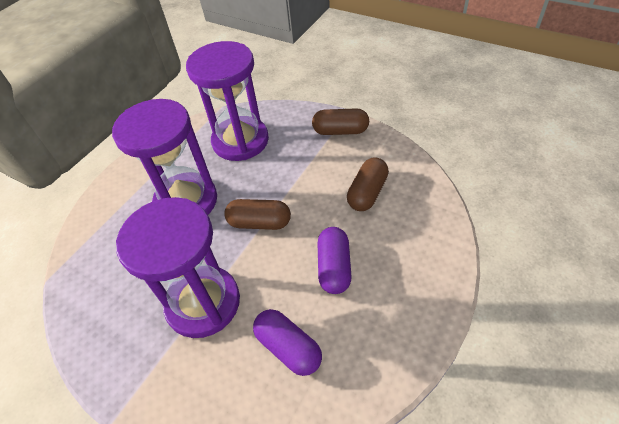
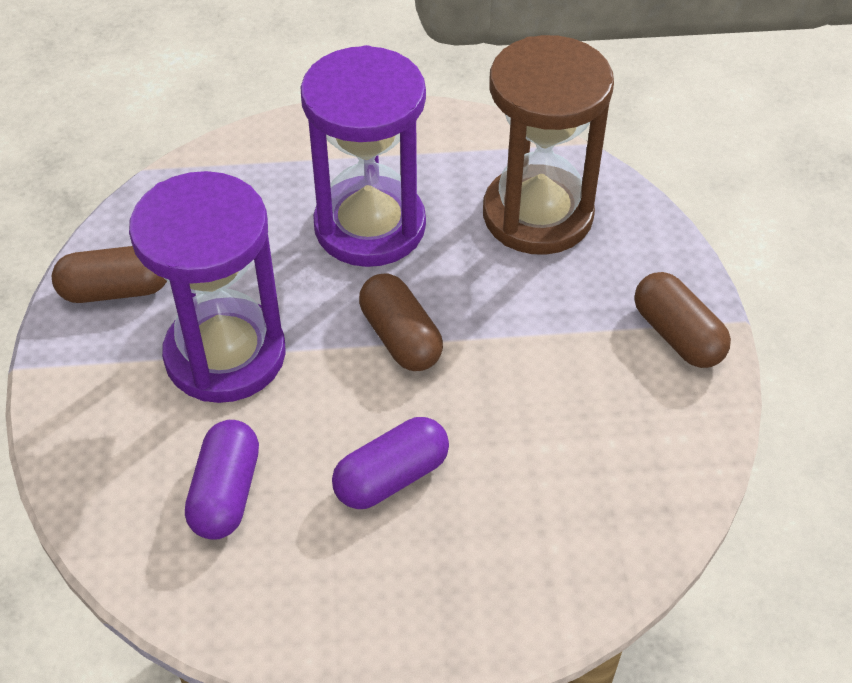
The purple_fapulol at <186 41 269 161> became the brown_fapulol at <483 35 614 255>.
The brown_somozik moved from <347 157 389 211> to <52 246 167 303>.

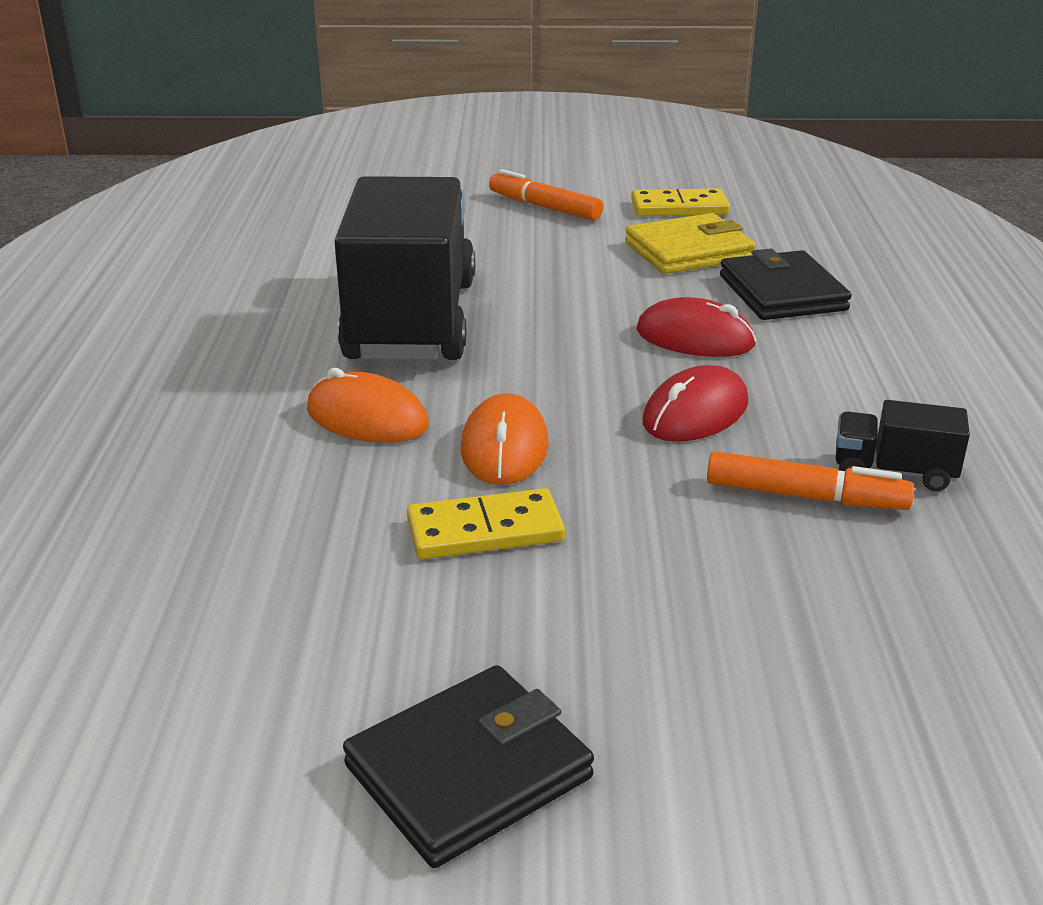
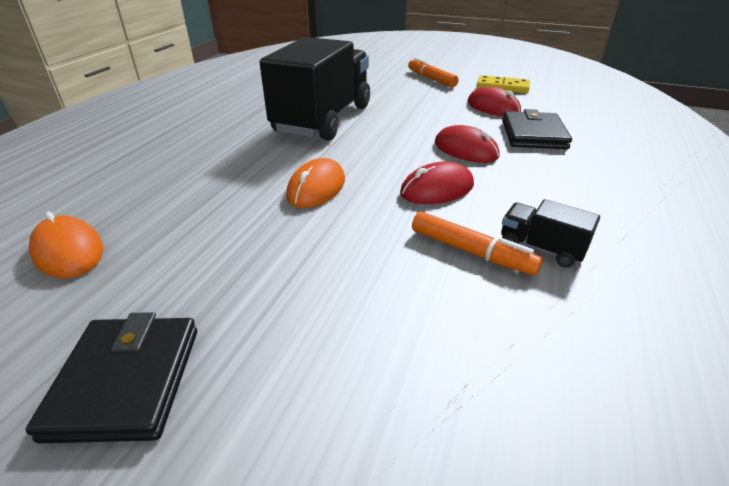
The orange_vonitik moved from <307 368 429 443> to <29 212 103 278>.
The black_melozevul at <343 665 594 868> turned 75 degrees counterclockwise.
The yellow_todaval at <407 488 565 559> disappeared.
The yellow_melozevul at <625 213 756 274> was replaced by the red_vonitik at <467 87 521 116>.

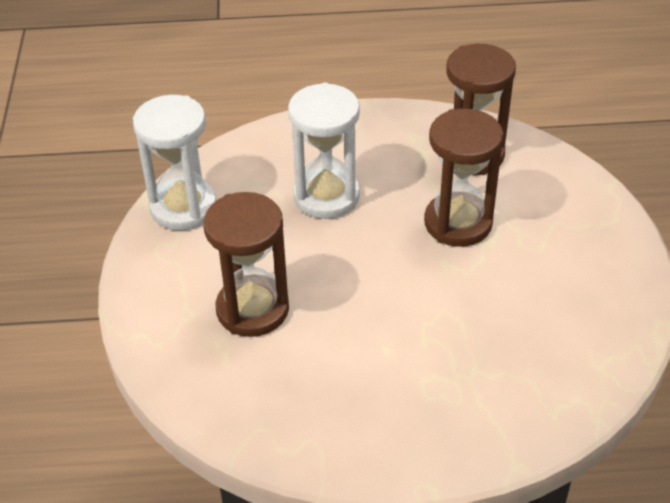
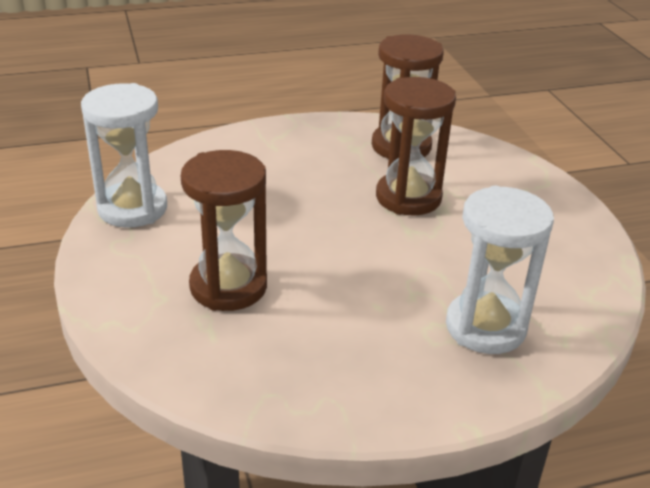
The white_fapulol moved from <288 83 360 219> to <446 185 554 354>.

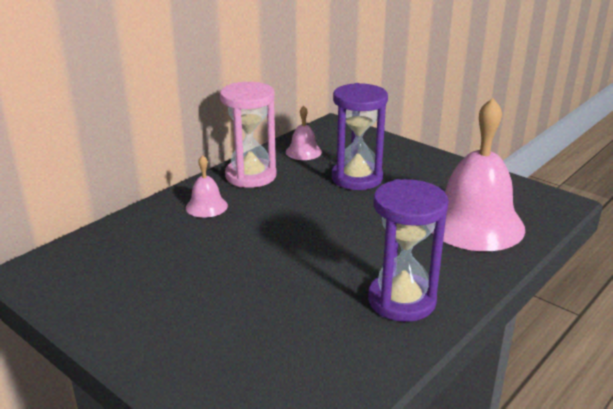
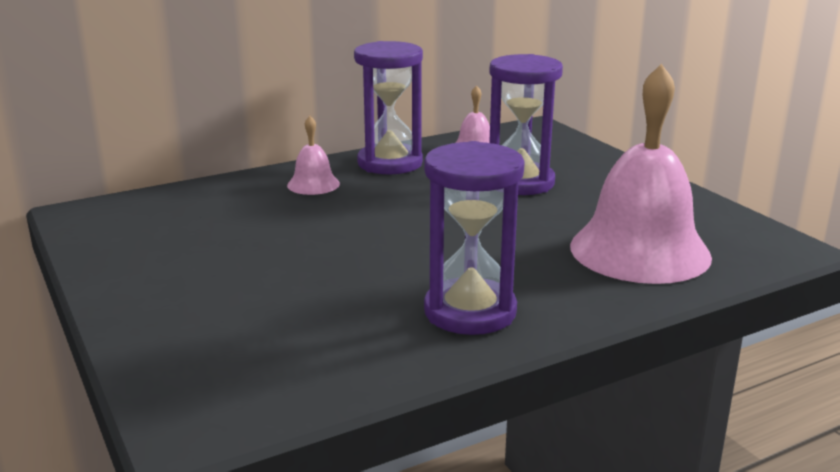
The pink_fapulol at <220 82 276 188> became the purple_fapulol at <354 41 423 175>.

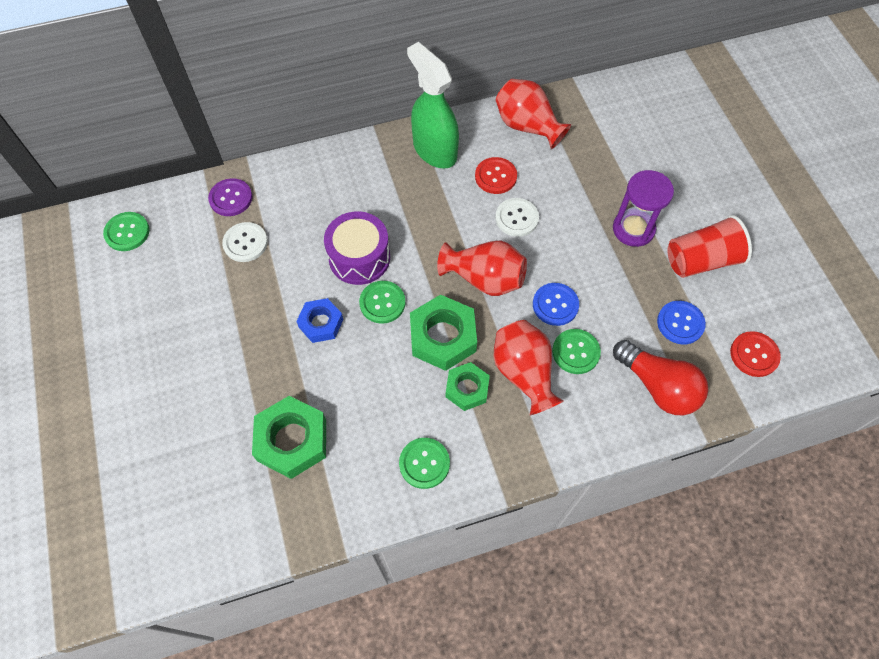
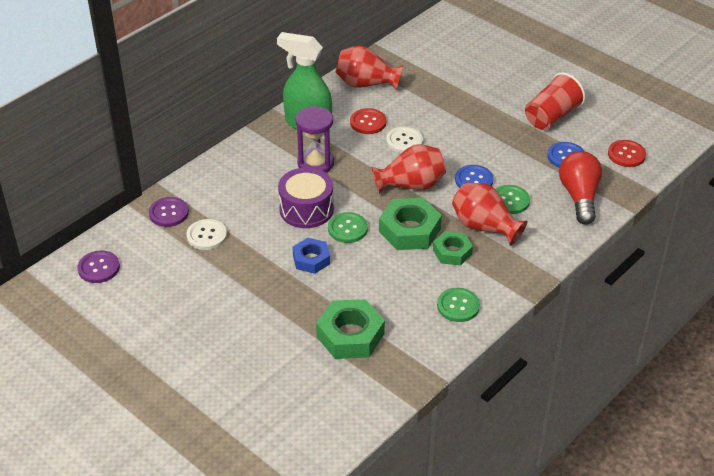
The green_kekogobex at <103 212 150 251> became the purple_kekogobex at <78 250 120 283>.
The purple_fapulol moved from <613 170 674 247> to <296 106 334 173>.
The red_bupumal at <613 340 708 415> turned 105 degrees counterclockwise.

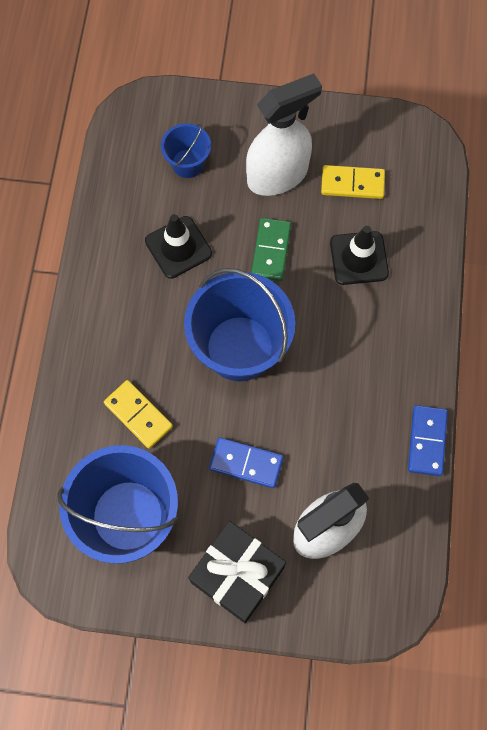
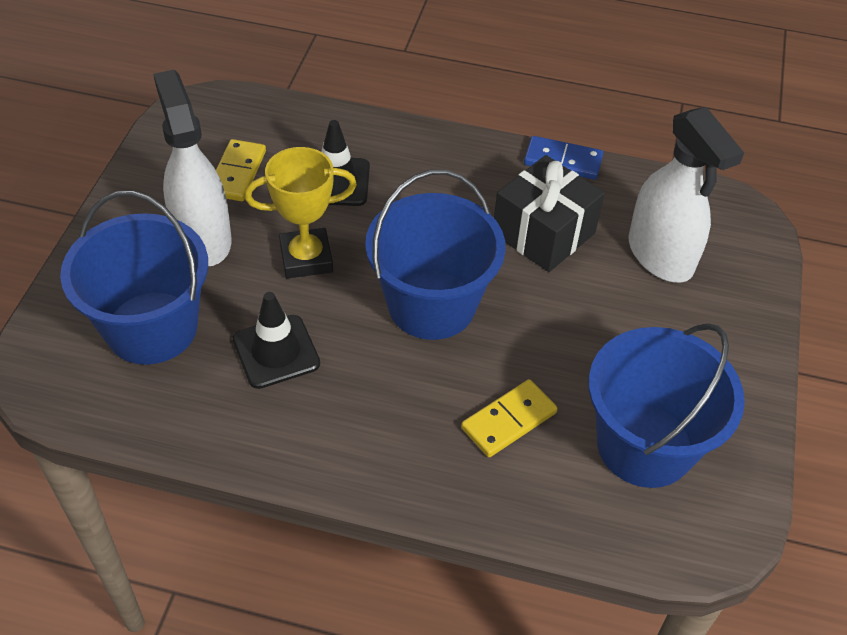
The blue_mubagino at <161 123 211 178> changed to 1.99 times the size.
The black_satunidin moved from <188 521 286 623> to <494 155 605 272>.
The blue_todaval at <209 437 284 488> disappeared.
The green_todaval at <251 218 291 281> was replaced by the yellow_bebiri at <244 147 357 279>.

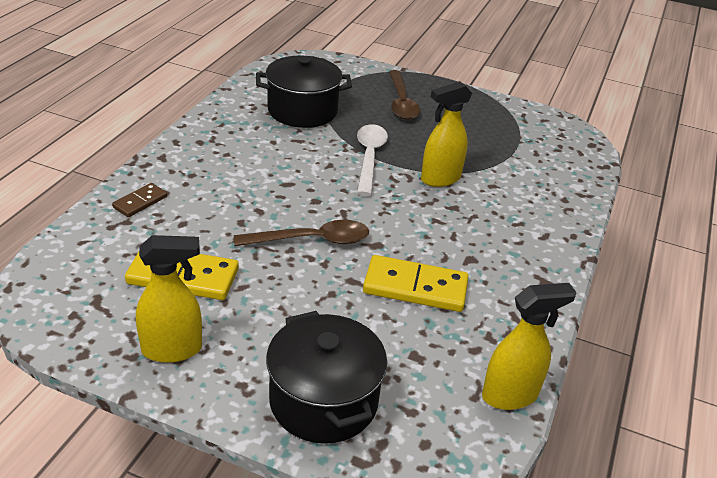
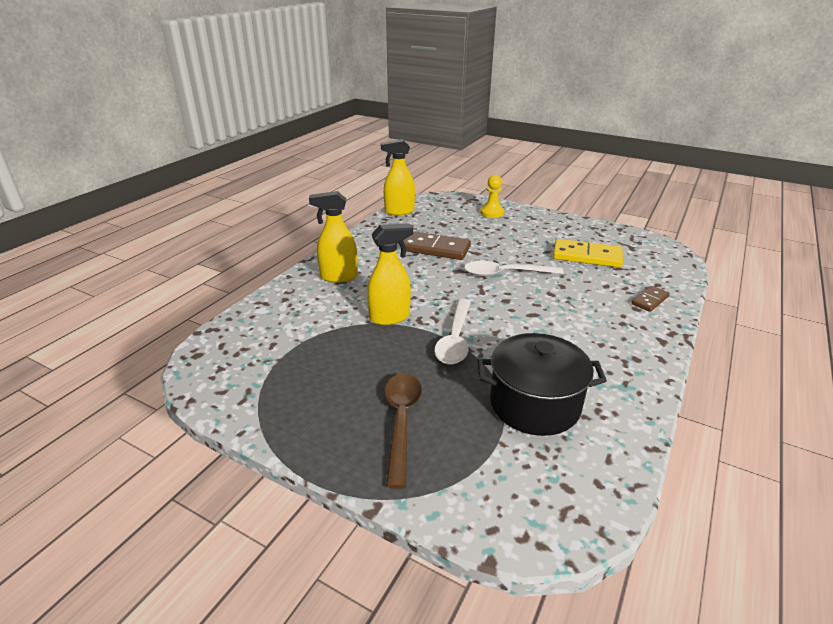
The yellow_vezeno moved from <136 235 202 363> to <309 191 358 283>.
The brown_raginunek at <234 220 369 246> became the white_raginunek at <464 261 564 277>.
The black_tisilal at <266 311 387 444> was replaced by the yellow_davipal at <480 175 504 218>.
The yellow_todaval at <363 255 469 312> became the brown_todaval at <403 231 471 260>.

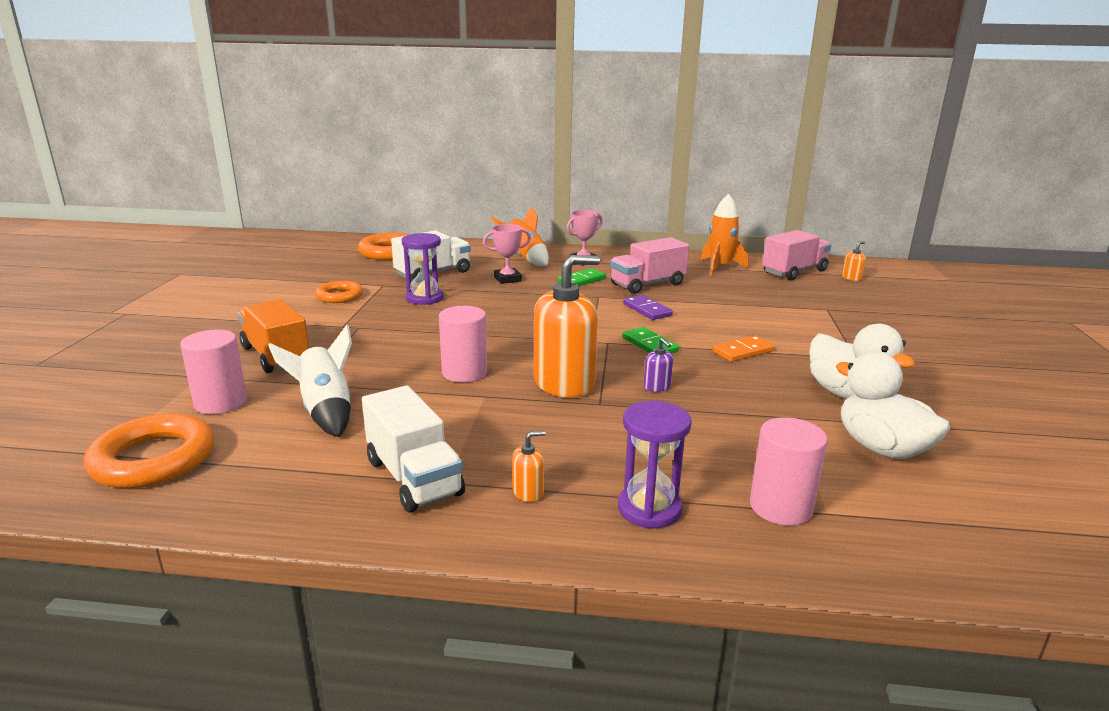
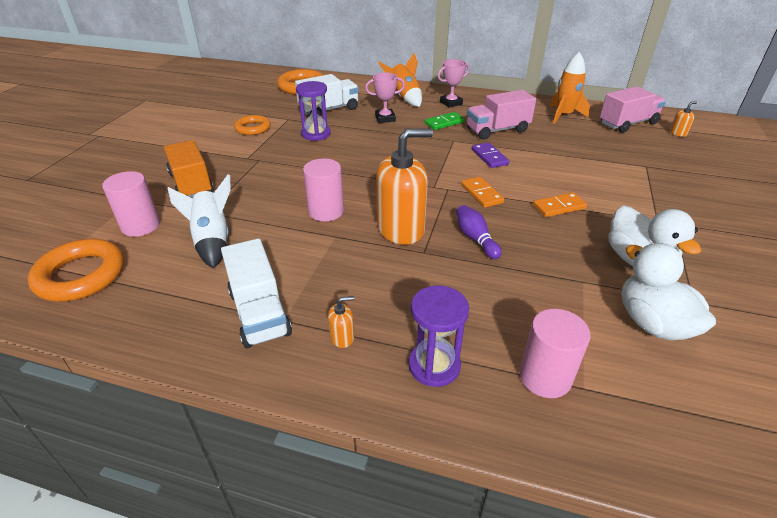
The green_todaval at <623 327 679 353> became the orange_todaval at <461 177 504 208>.
The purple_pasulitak at <644 338 673 392> was replaced by the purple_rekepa at <456 205 502 259>.

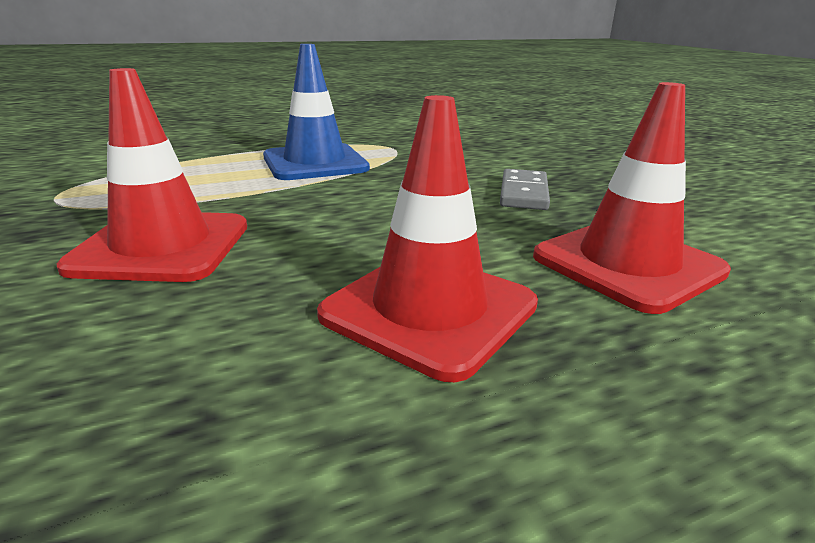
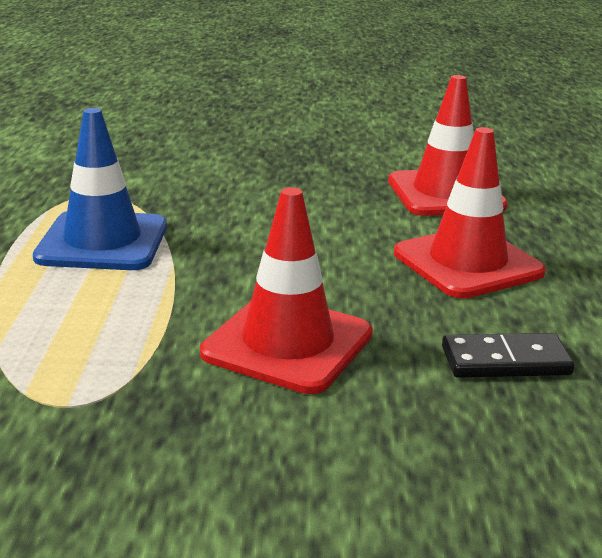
The grey_todaval at <500 169 550 210> disappeared.
The black_todaval at <442 333 574 378> appeared.

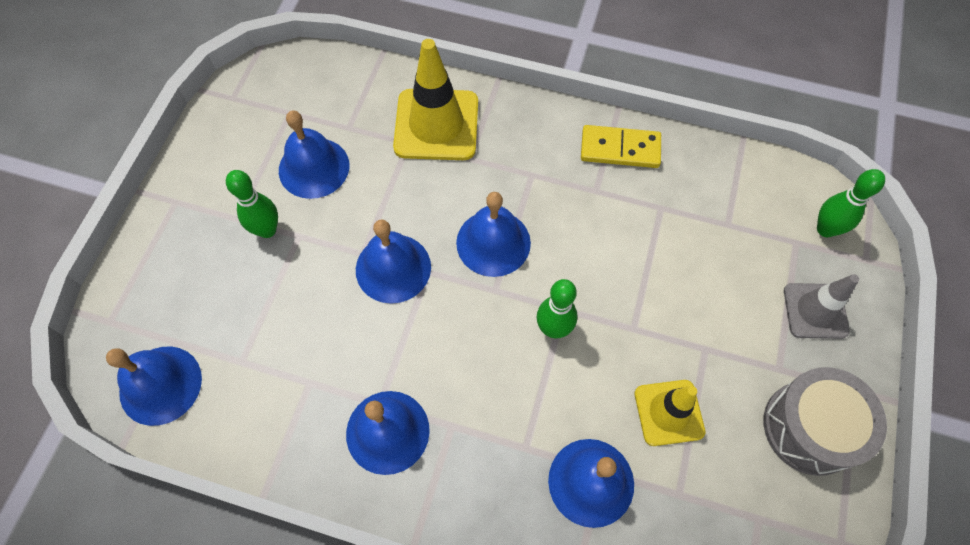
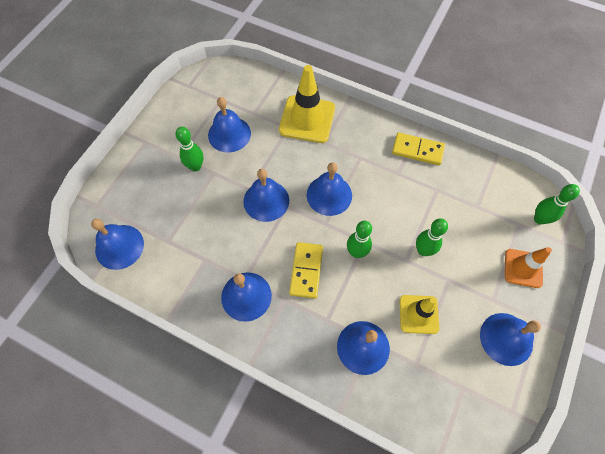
The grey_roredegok at <763 367 887 476> was replaced by the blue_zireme at <480 313 541 366>.
The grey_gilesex at <784 274 859 339> became the orange_gilesex at <505 247 552 288>.
The yellow_todaval at <289 242 323 298> appeared.
The green_rekepa at <416 219 448 256> appeared.

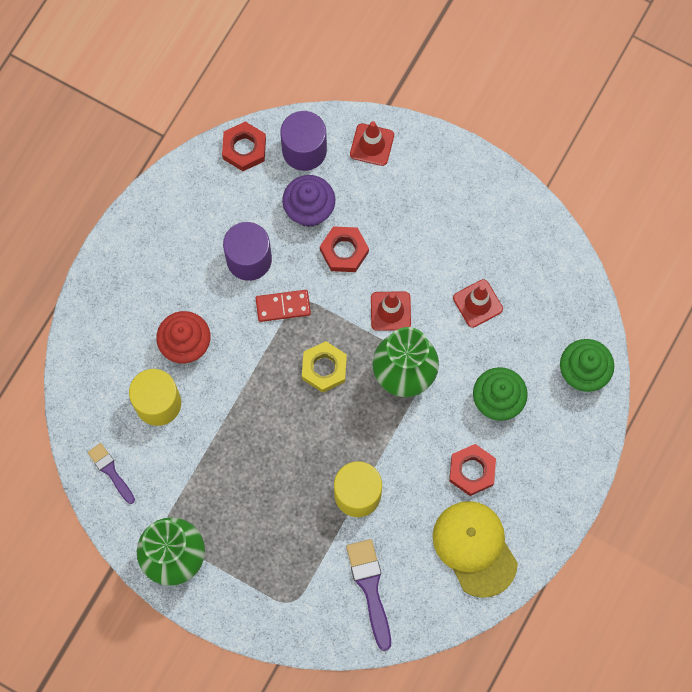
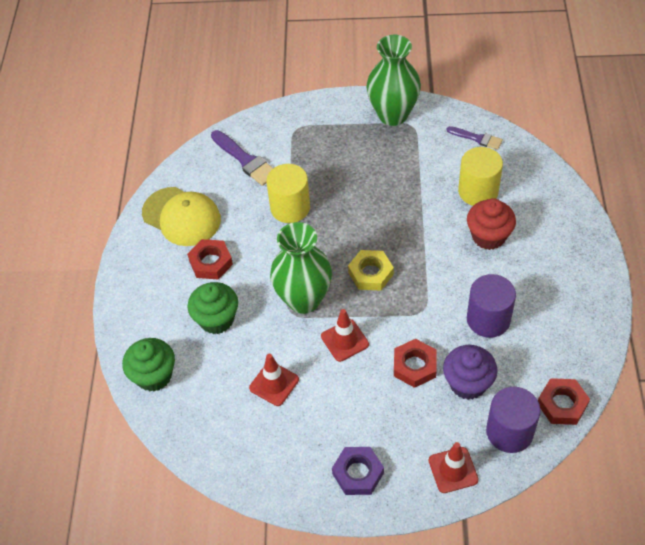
The red_todaval at <256 290 311 322> disappeared.
The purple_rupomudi at <332 447 384 495> appeared.

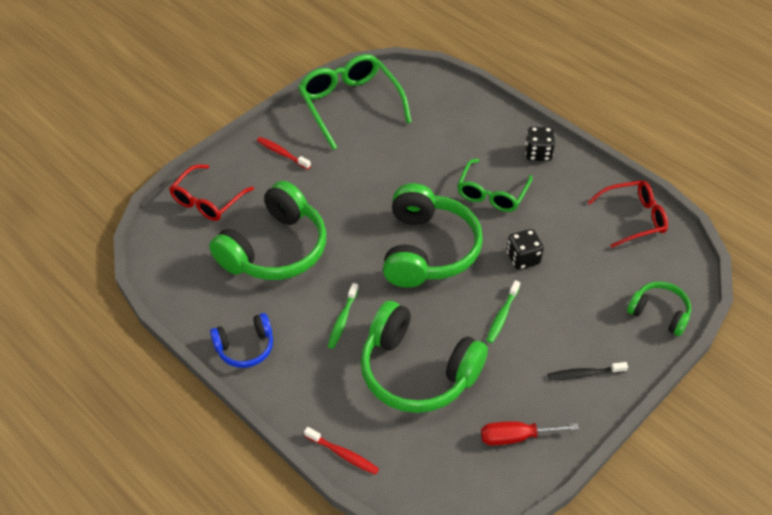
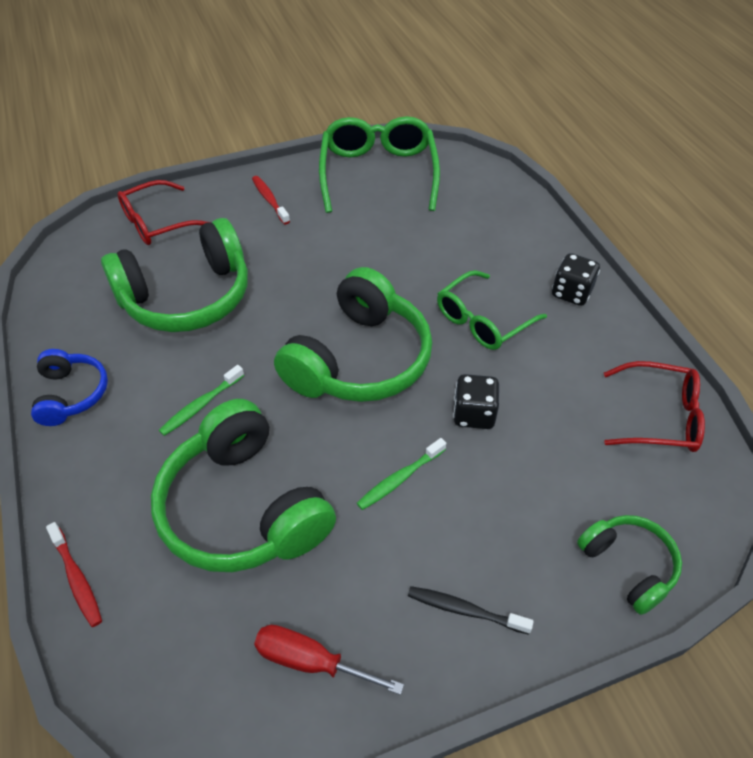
The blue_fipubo at <210 313 273 368> turned 105 degrees counterclockwise.

